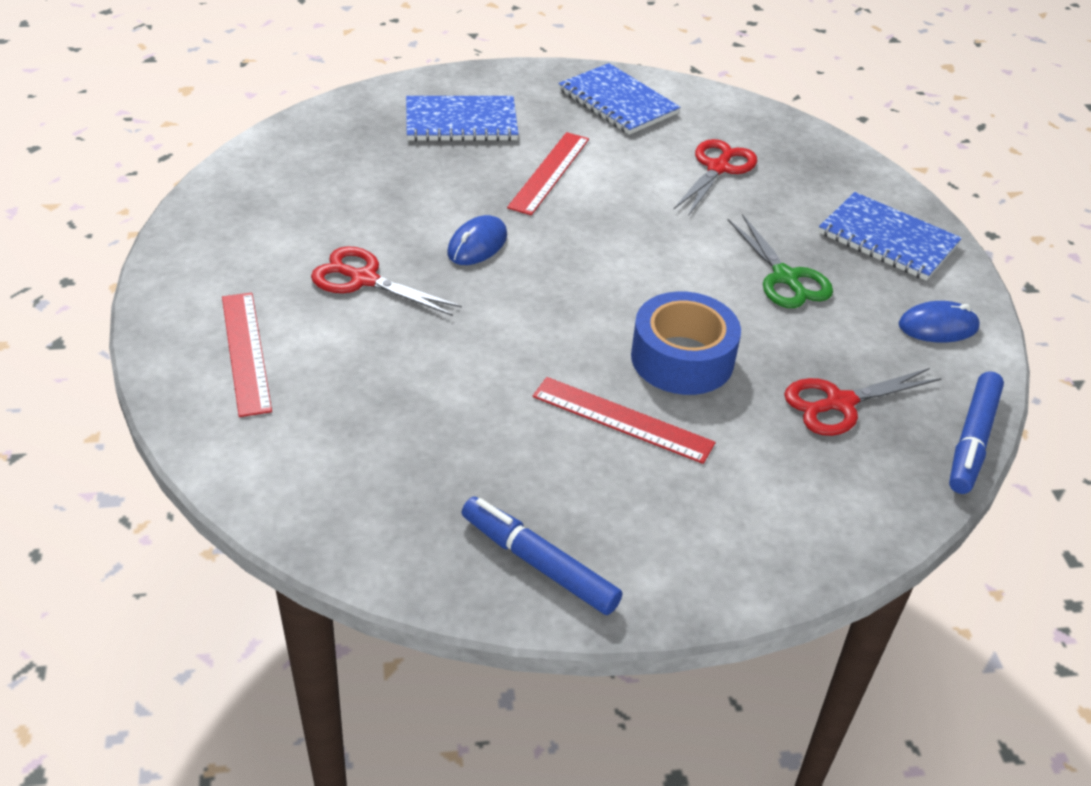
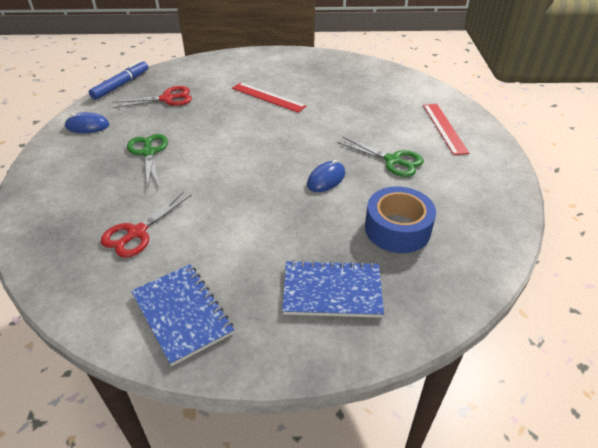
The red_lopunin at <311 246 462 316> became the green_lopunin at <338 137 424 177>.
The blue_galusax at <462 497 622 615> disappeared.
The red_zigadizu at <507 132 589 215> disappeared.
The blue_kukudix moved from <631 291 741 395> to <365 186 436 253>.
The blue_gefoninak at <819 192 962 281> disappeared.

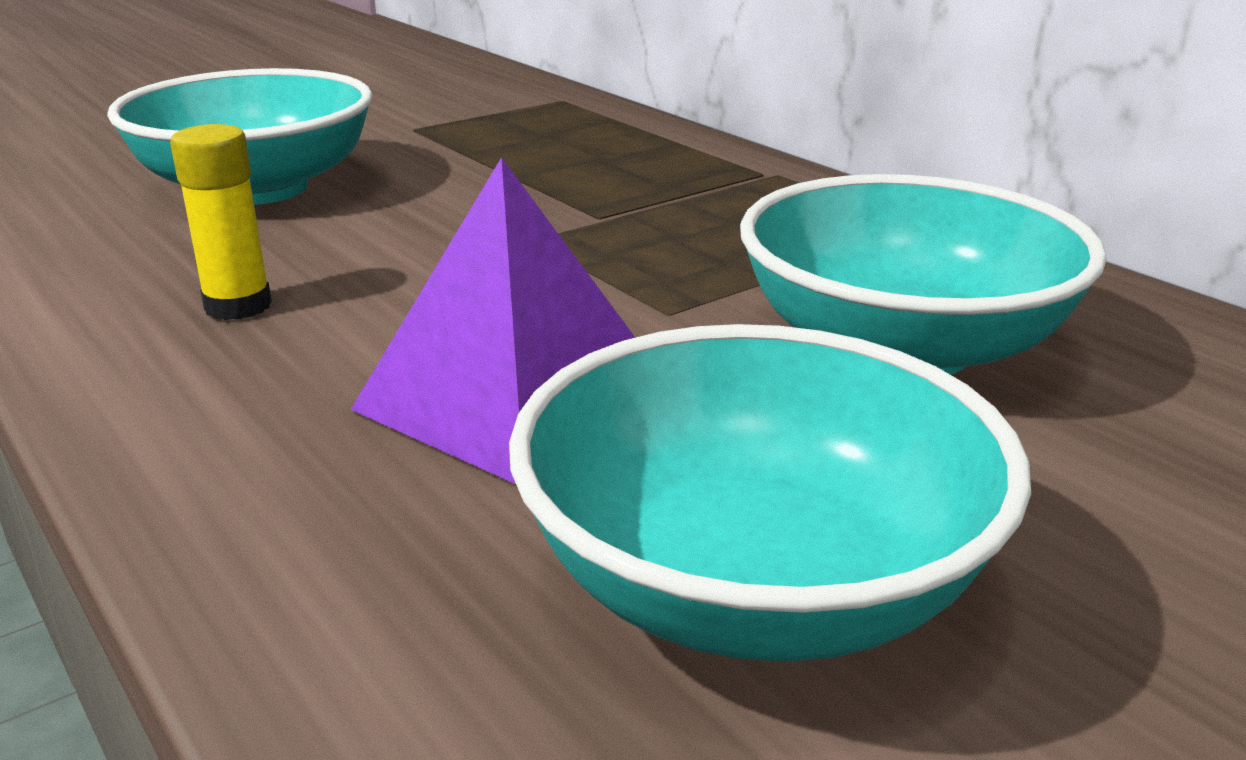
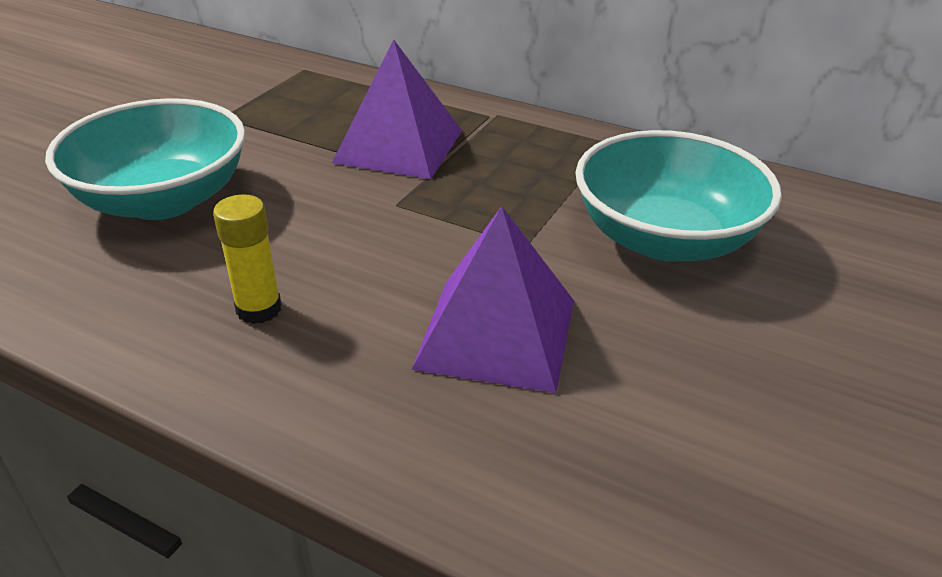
The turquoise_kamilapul at <509 324 1031 662> disappeared.
The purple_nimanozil at <332 39 462 179> appeared.

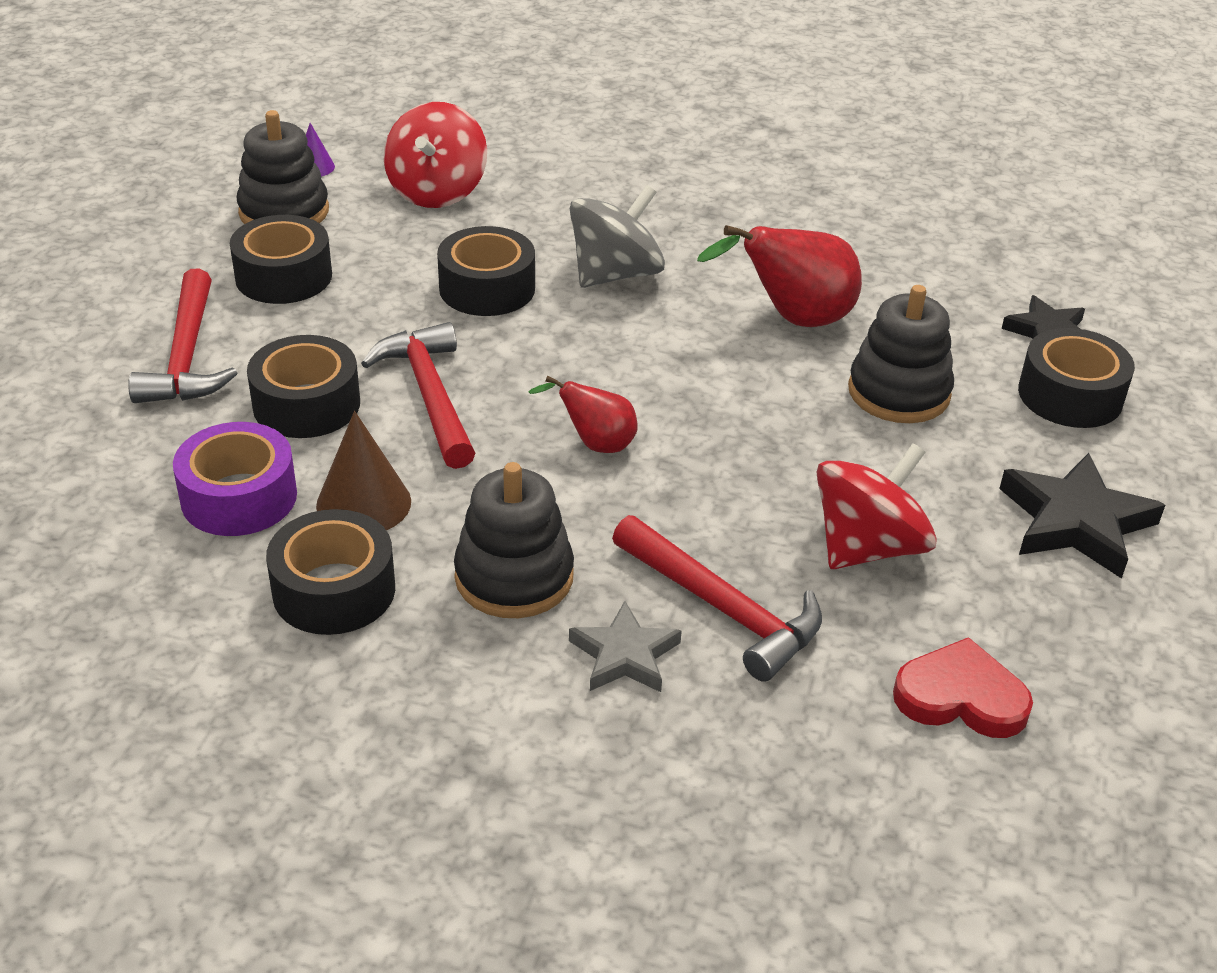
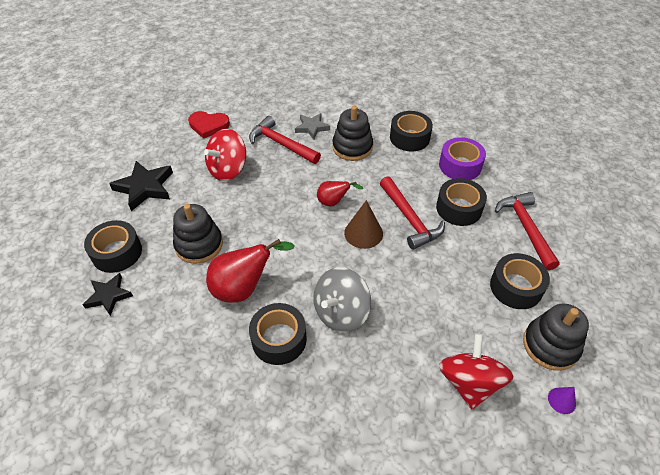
The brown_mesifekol moved from <316 411 411 531> to <344 200 383 249>.
The black_kukudix moved from <437 226 535 316> to <249 303 307 365>.

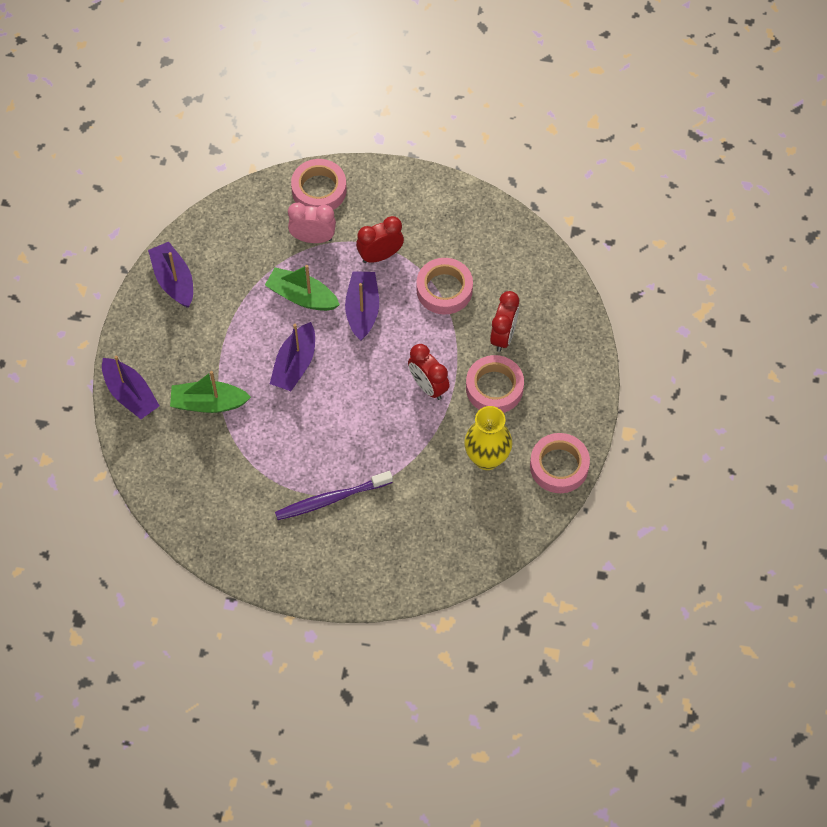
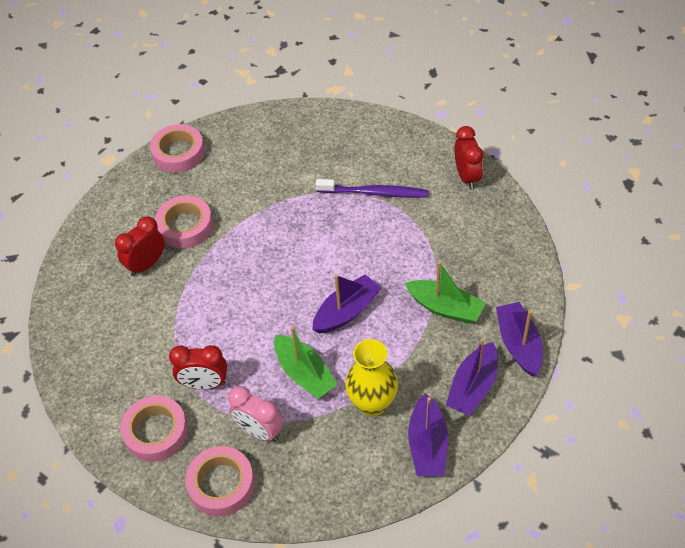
The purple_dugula moved from <345 271 379 341> to <446 339 498 416>.
The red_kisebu moved from <408 344 450 400> to <455 126 483 190>.
The pink_kukudix moved from <416 258 473 315> to <120 396 188 462>.
The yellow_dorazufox moved from <464 406 512 470> to <345 339 398 416>.

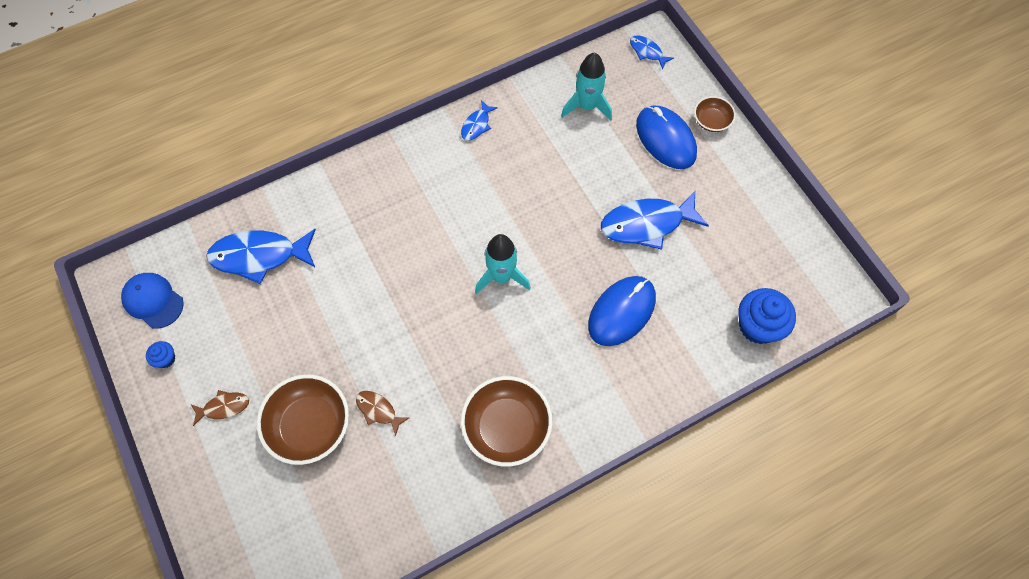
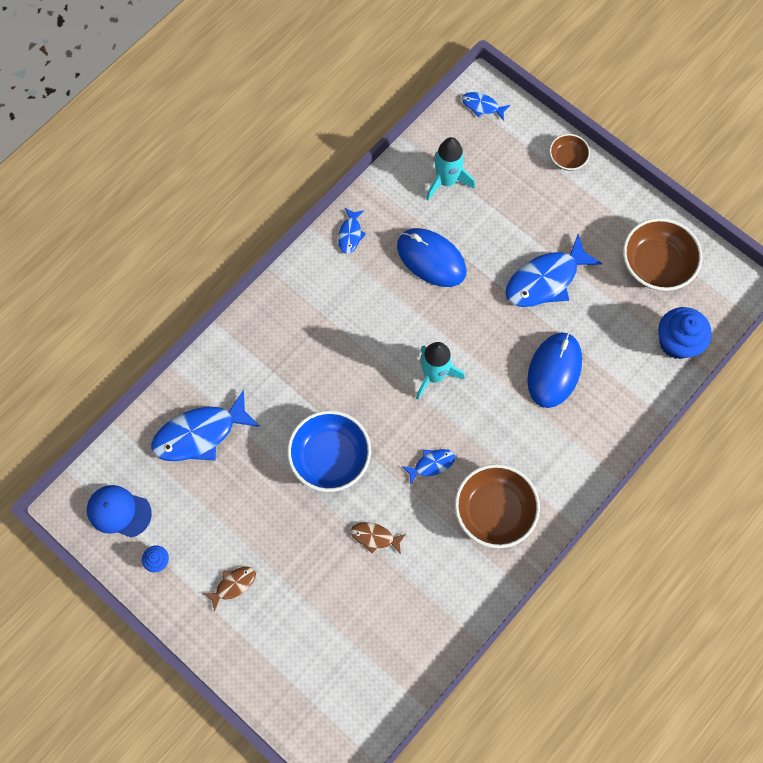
The brown_kamilapul moved from <257 374 349 465> to <623 218 702 291>.
The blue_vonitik moved from <636 106 697 169> to <397 228 467 287>.
The blue_kamilapul at <287 410 371 492> appeared.
The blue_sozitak at <402 449 455 485> appeared.

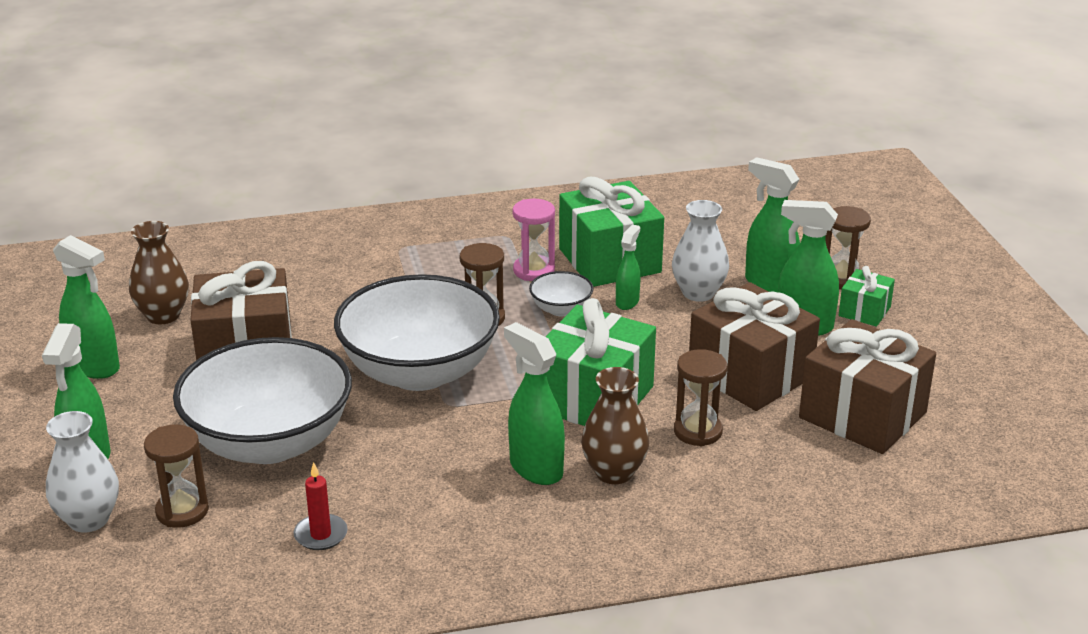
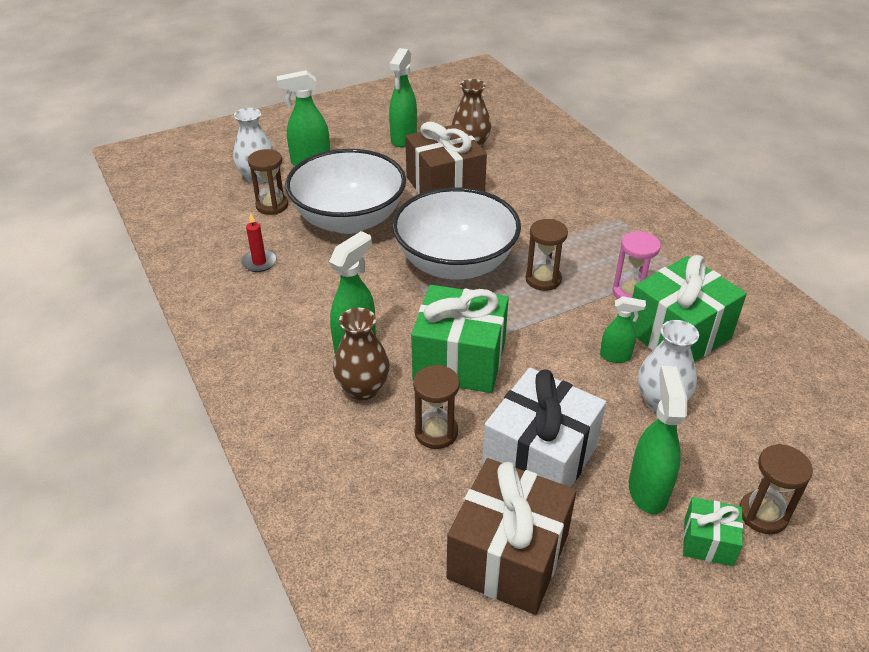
The white_kamilapul at <529 271 594 316> disappeared.
The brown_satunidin at <689 282 820 411> became the white_satunidin at <482 368 606 487>.
The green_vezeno at <745 157 800 292> disappeared.

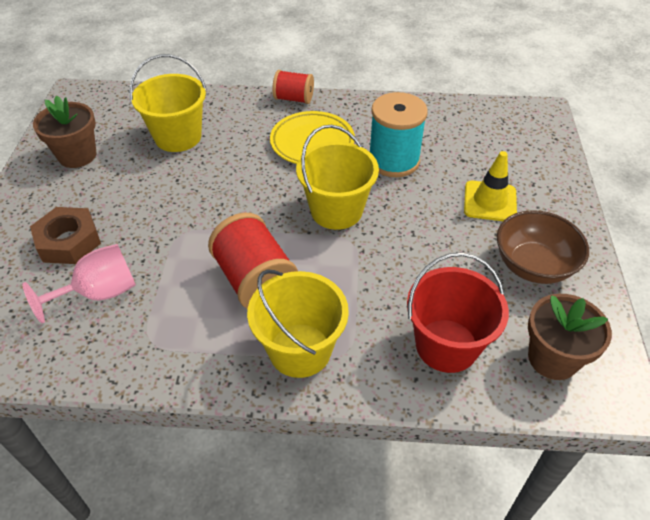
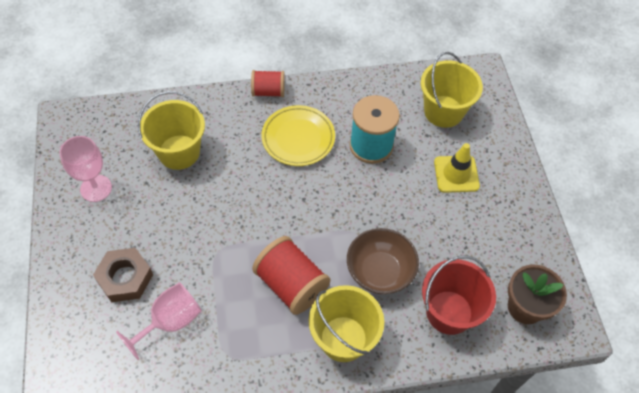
The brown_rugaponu at <33 96 97 168> was replaced by the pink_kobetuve at <59 136 112 202>.
The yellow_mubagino moved from <296 125 379 230> to <421 52 483 128>.
The brown_kamilapul moved from <497 210 589 284> to <347 228 419 294>.

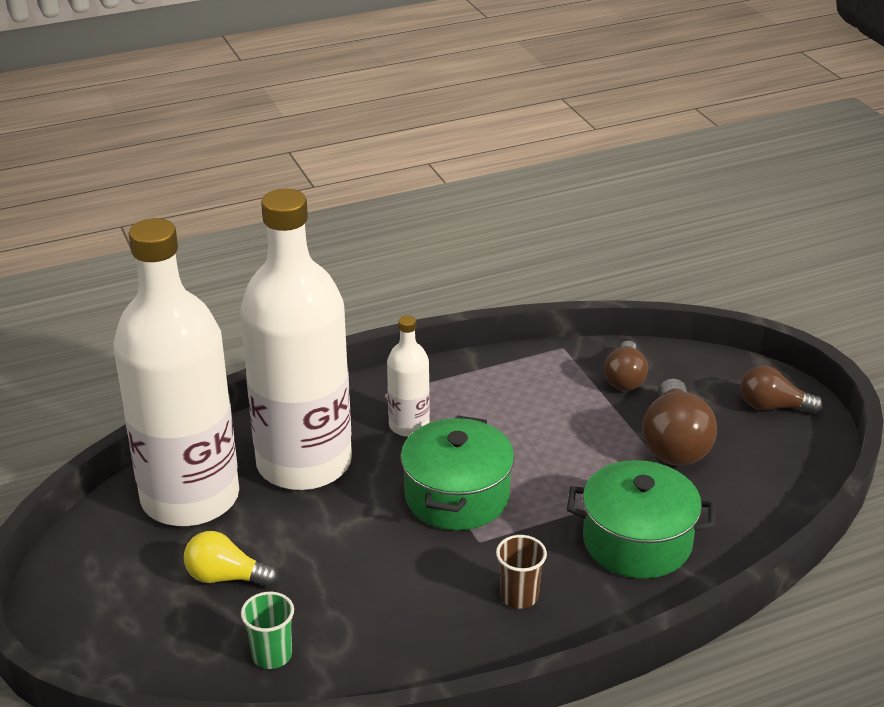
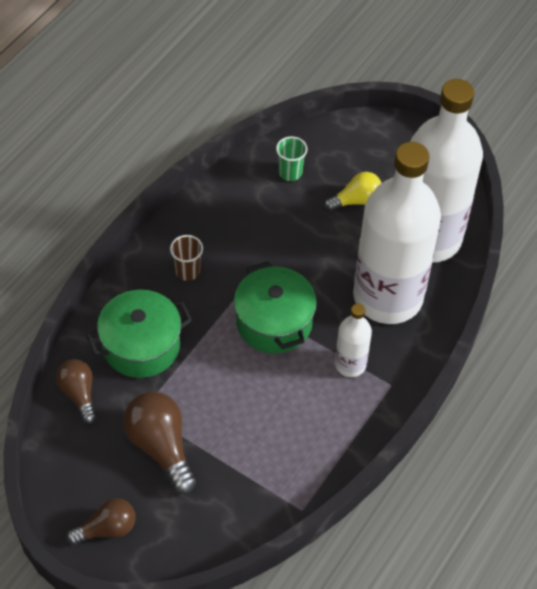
The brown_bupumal moved from <604 341 648 391> to <56 359 97 424>.

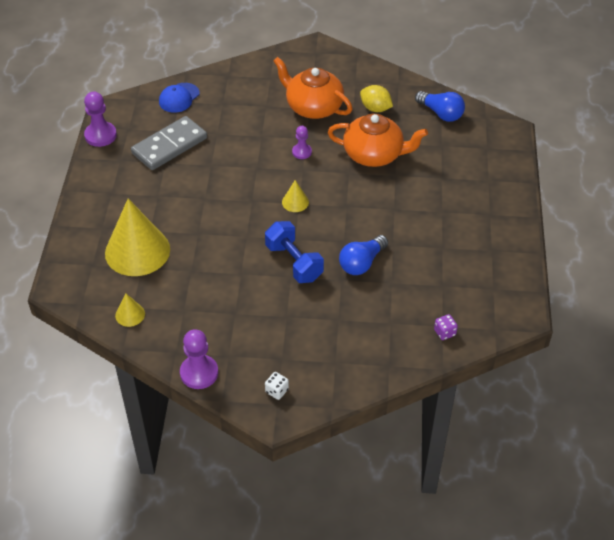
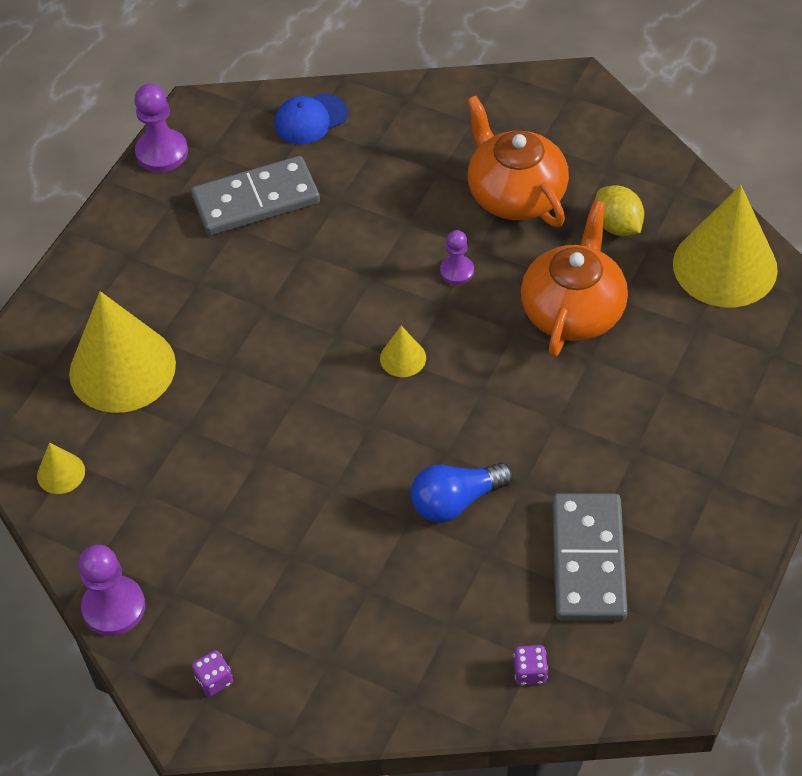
The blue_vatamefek at <265 221 324 283> disappeared.
The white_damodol at <265 372 289 400> became the purple_damodol at <192 650 233 696>.
The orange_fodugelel at <328 114 428 167> turned 105 degrees counterclockwise.
The blue_bupumal at <415 91 465 122> was replaced by the yellow_mesifekol at <673 185 778 308>.
The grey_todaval at <552 493 628 621> appeared.

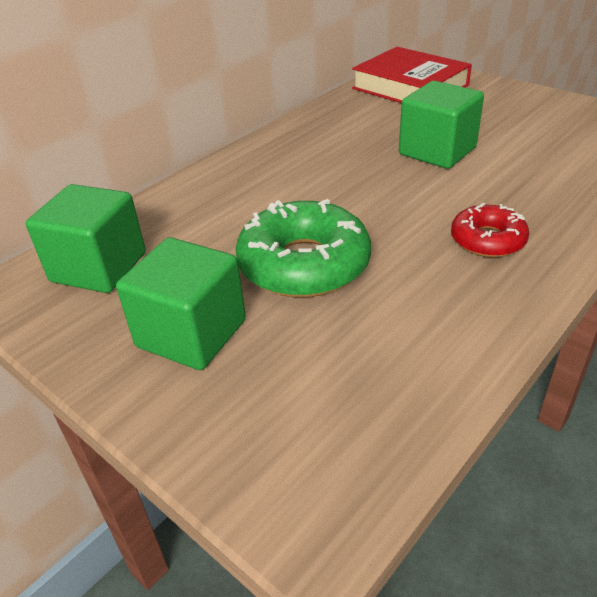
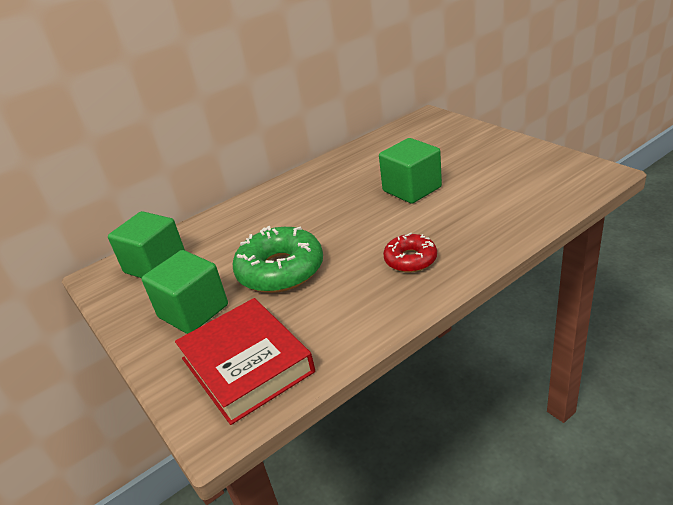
The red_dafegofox moved from <352 47 472 103> to <175 298 315 425>.

